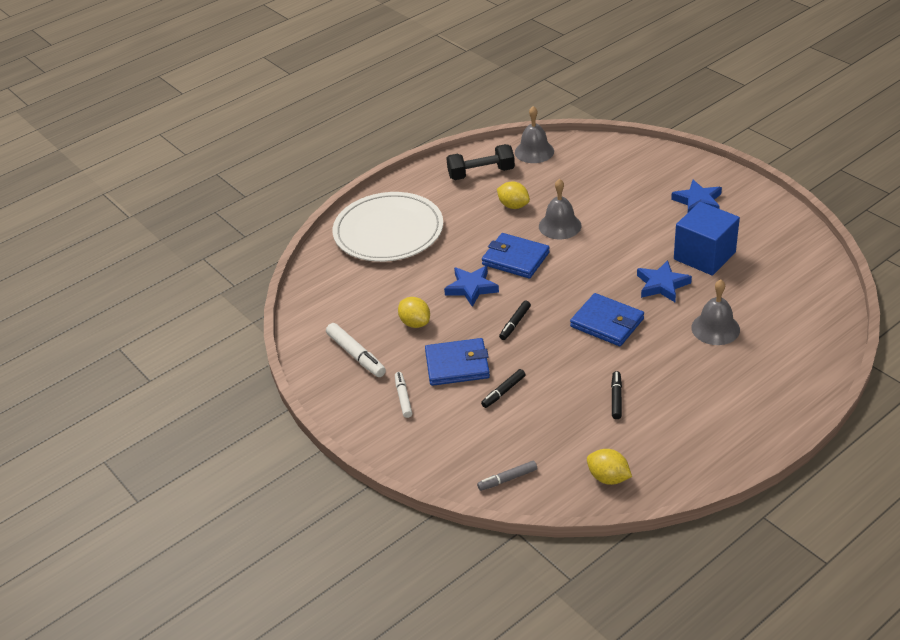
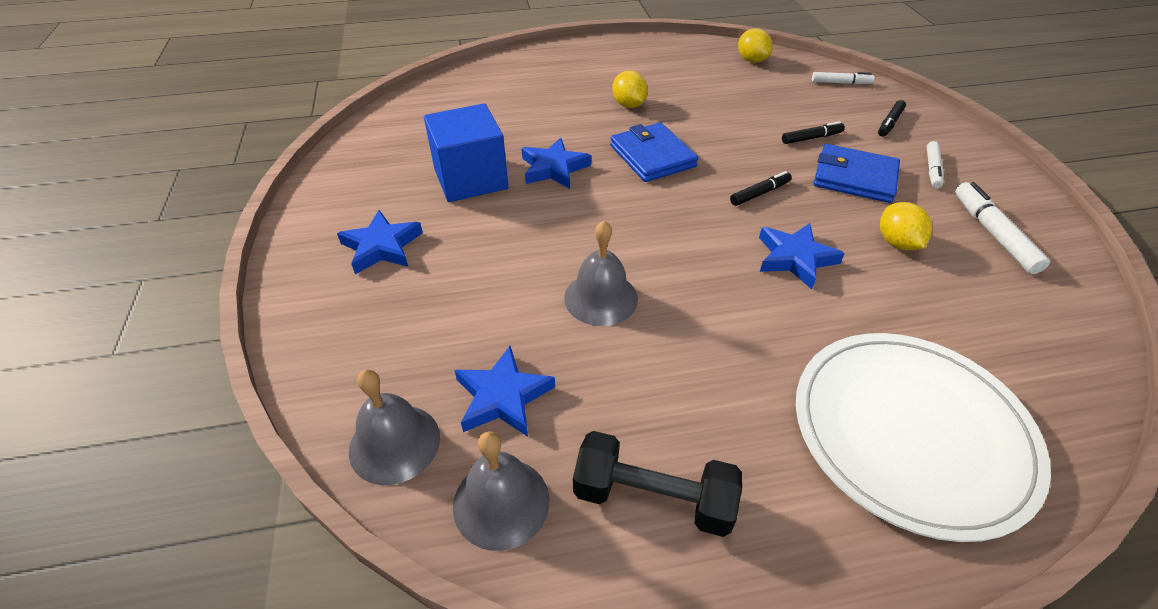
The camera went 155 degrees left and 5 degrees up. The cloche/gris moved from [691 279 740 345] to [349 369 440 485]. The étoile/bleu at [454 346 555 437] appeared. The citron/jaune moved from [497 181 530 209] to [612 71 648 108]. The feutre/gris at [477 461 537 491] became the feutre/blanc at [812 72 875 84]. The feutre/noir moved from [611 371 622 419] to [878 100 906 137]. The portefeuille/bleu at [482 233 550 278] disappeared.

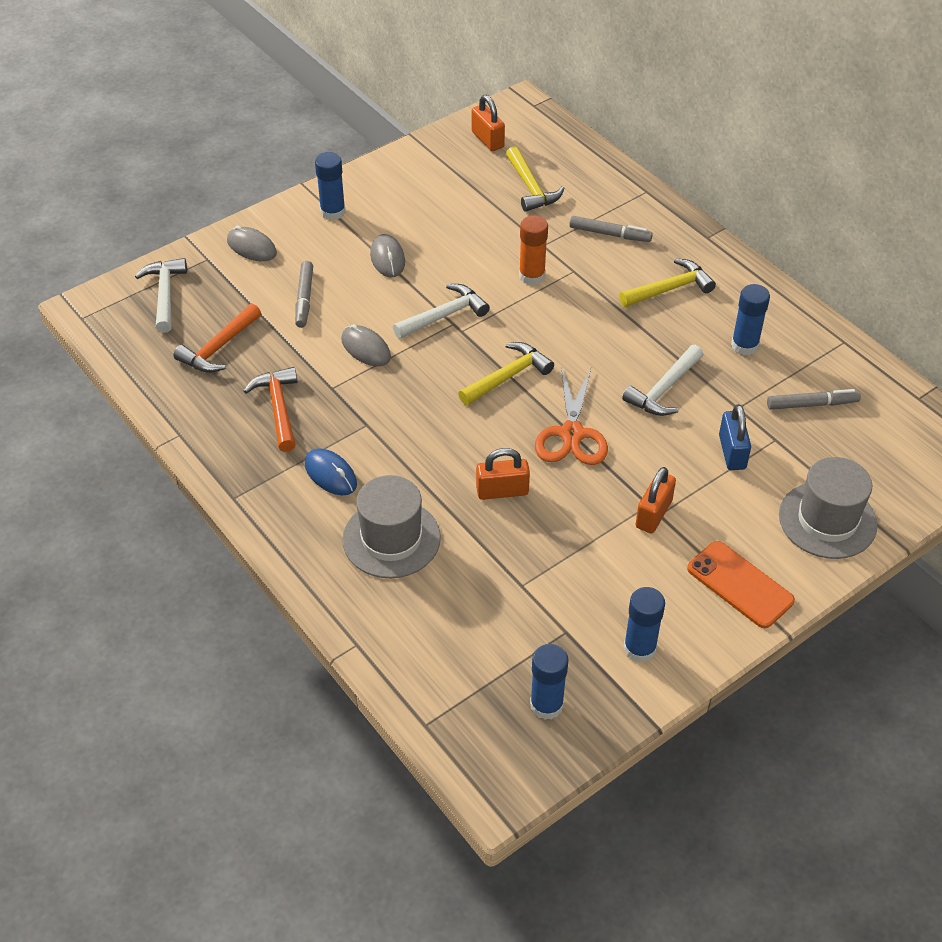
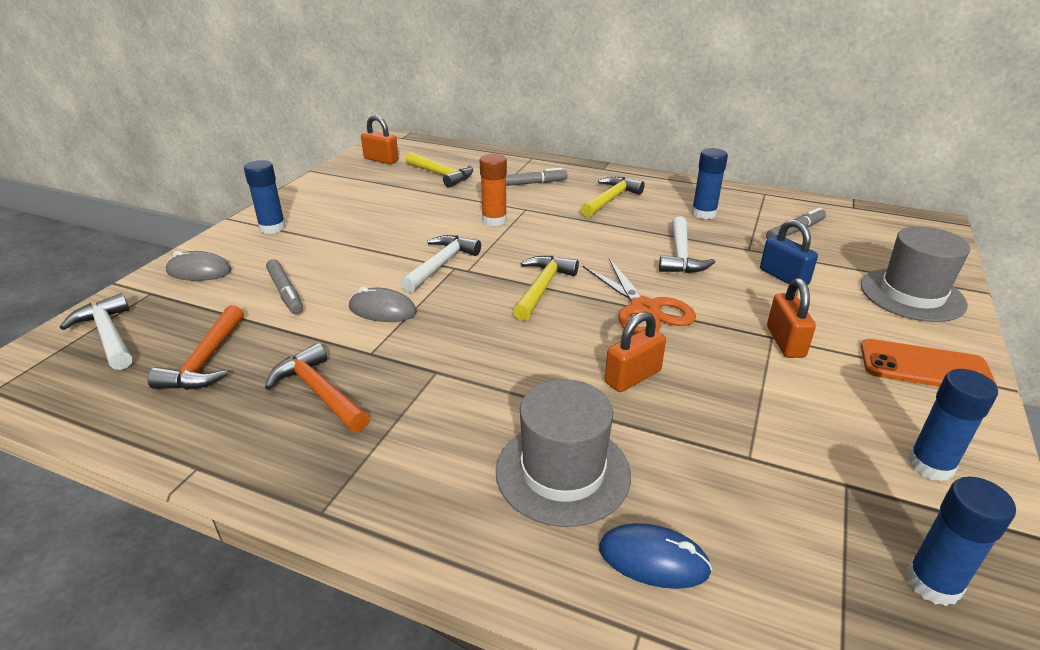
The camera went 30 degrees left and 15 degrees down. The souris/bleu moved from [305 448 357 495] to [599 523 712 589]. The souris/gris at [370 234 405 277] disappeared.

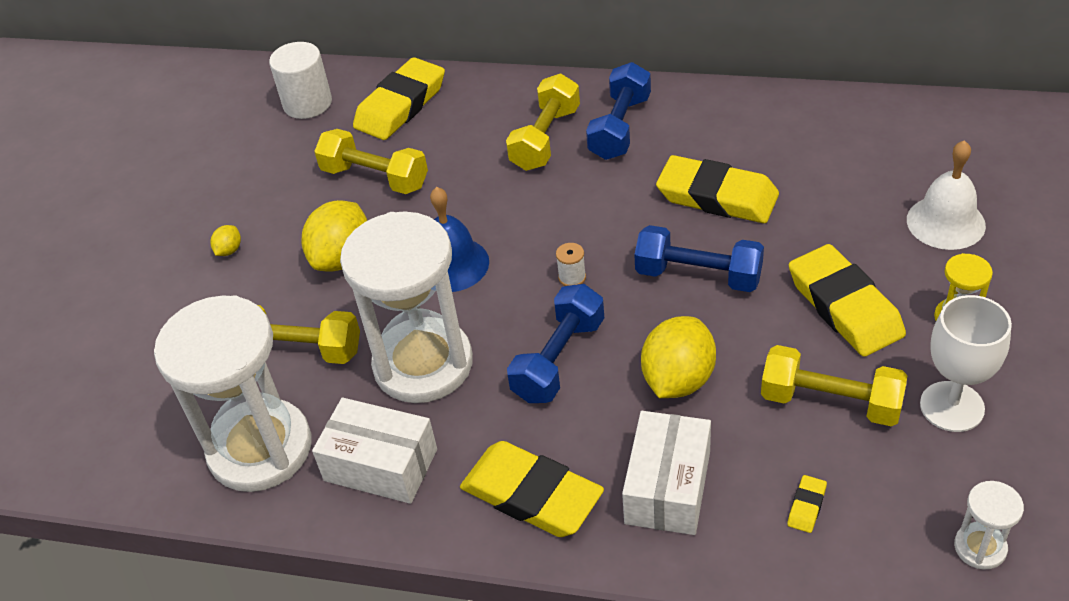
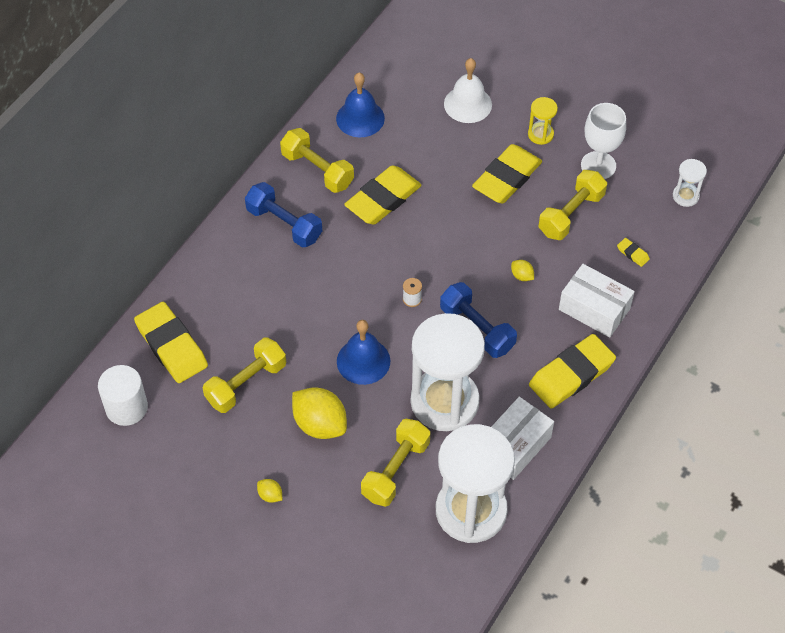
The camera went 75 degrees left and 10 degrees up. The haltère/jaune moved from [506 74 580 171] to [280 128 354 193]. The cloche/bleu at [336 73 385 137] appeared. The gomme/jaune at [789 244 906 357] turned 45 degrees counterclockwise. The citron/jaune at [641 316 716 398] changed to 0.45 times the size. The haltère/bleu at [634 225 764 292] disappeared.

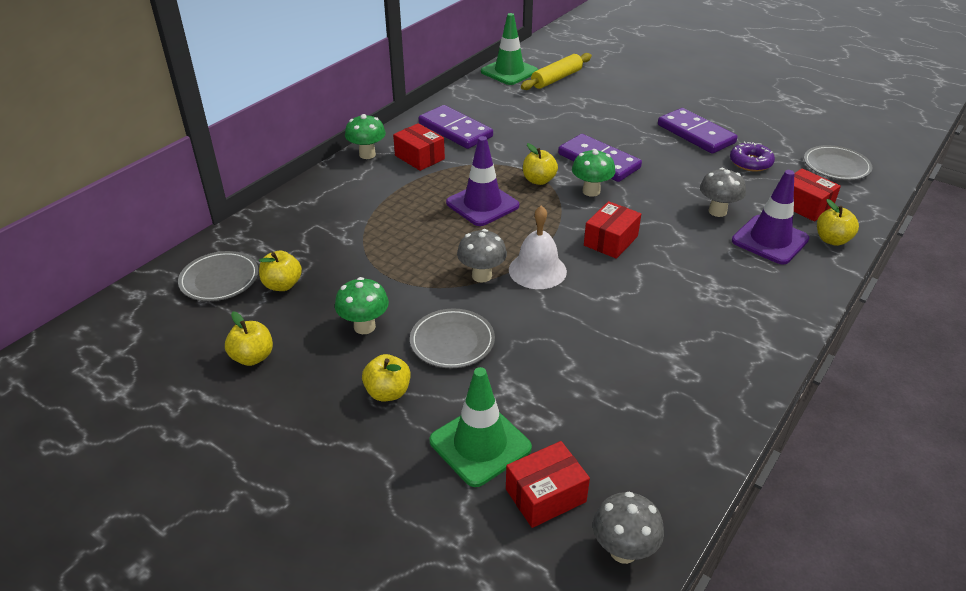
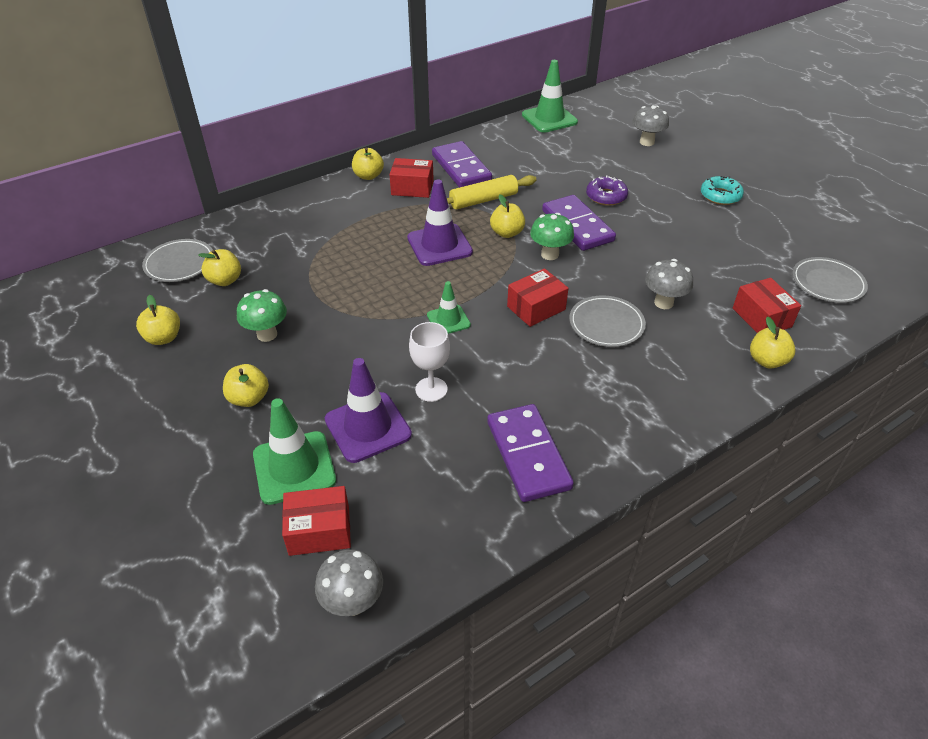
The camera went 20 degrees right and 5 degrees up. The cône de chantier/violet moved from [732 170 809 265] to [325 358 412 463]. The champignon/vert at [345 114 386 159] was replaced by the pomme/jaune at [352 147 384 180]. The boîte/rouge at [393 123 445 171] turned 60 degrees counterclockwise. The verre à pied/blanc at [409 322 450 402] appeared. The cloche/blanc at [509 205 567 289] was replaced by the cône de chantier/vert at [427 281 471 334]. The rouleau à pâtisserie/jaune moved from [521 53 592 90] to [447 175 537 210]. The domino/violet moved from [658 108 737 154] to [487 404 574 502]. The assiette/gris moved from [410 309 495 368] to [569 295 646 347]. The beignet/violet moved from [730 142 775 172] to [586 175 628 206]. The champignon/gris moved from [457 229 507 283] to [633 105 669 146]. The beignet/turquoise at [701 176 744 205] appeared.

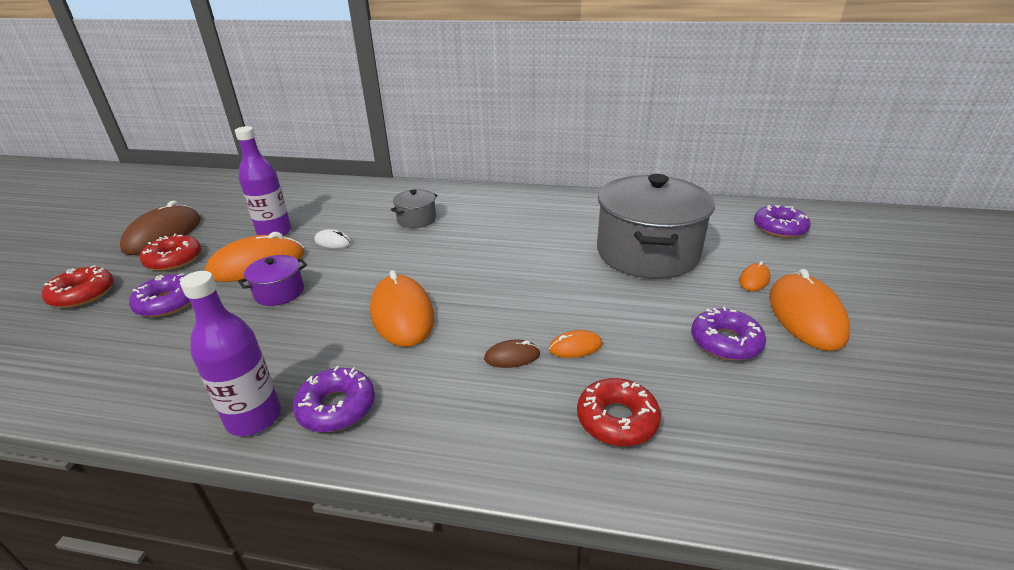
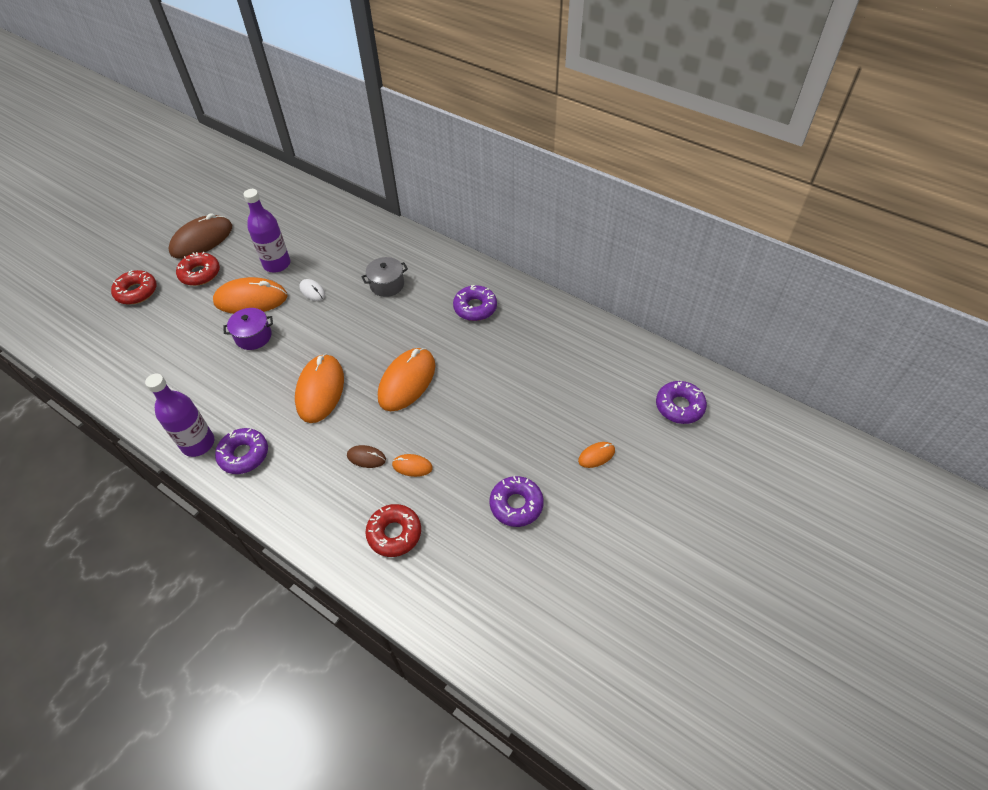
The camera went 25 degrees right and 20 degrees up. The souris/orange moved from [769 269 850 351] to [378 348 435 411]. The beignet/violet moved from [129 273 191 317] to [453 285 497 321]. The marmite/gris at [597 174 715 279] disappeared.

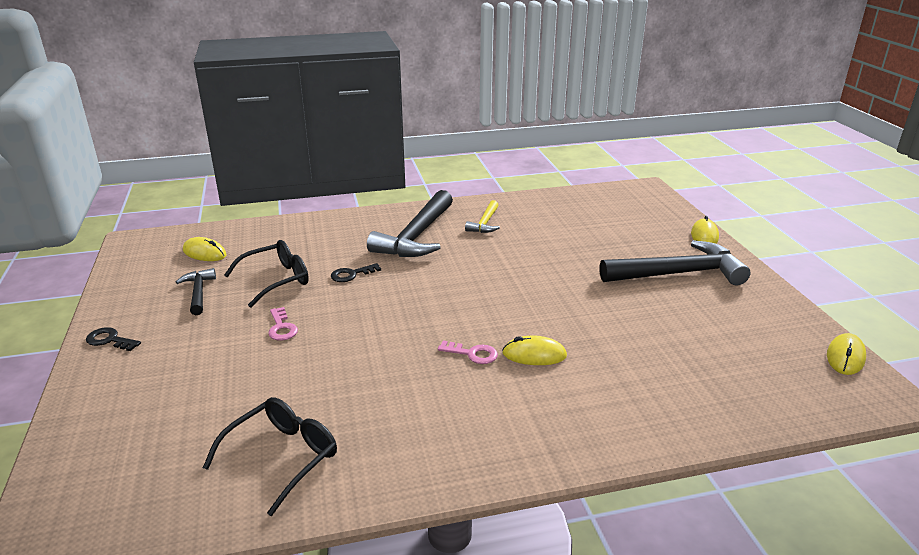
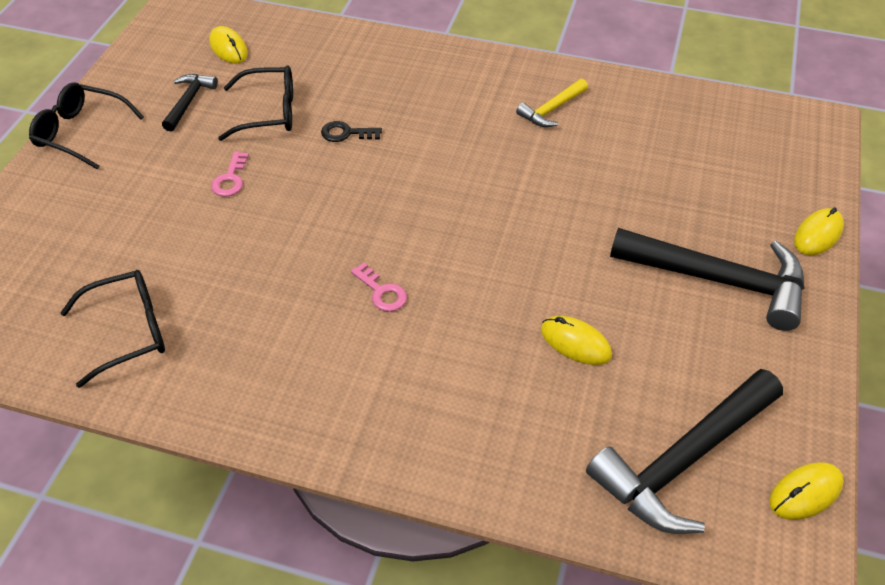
The camera went 30 degrees right and 20 degrees up. The clé/noir at [86 327 141 351] was replaced by the lunettes/noir at [29 82 144 170]. The souris/jaune moved from [502 335 567 365] to [541 316 612 365]. The marteau/noir moved from [367 190 453 257] to [586 369 783 534].

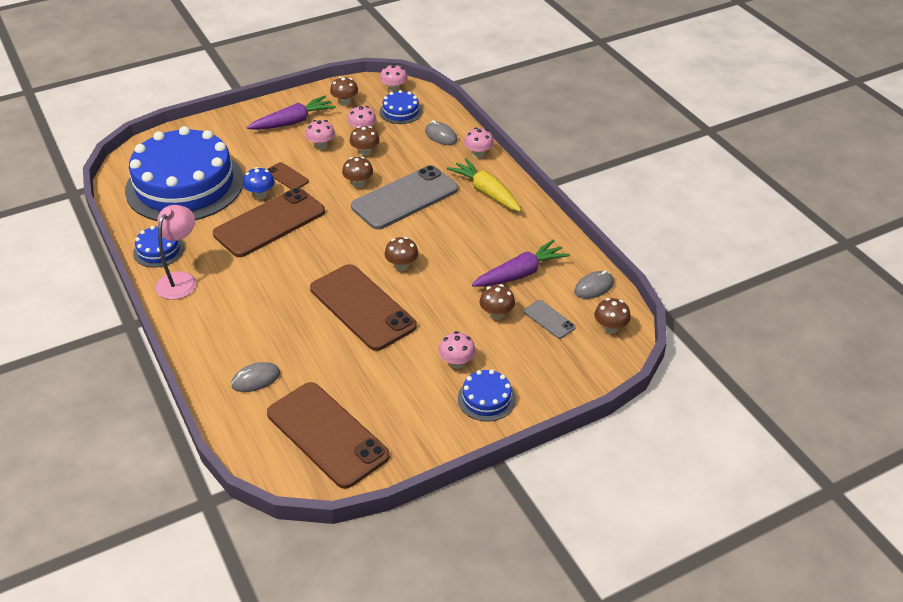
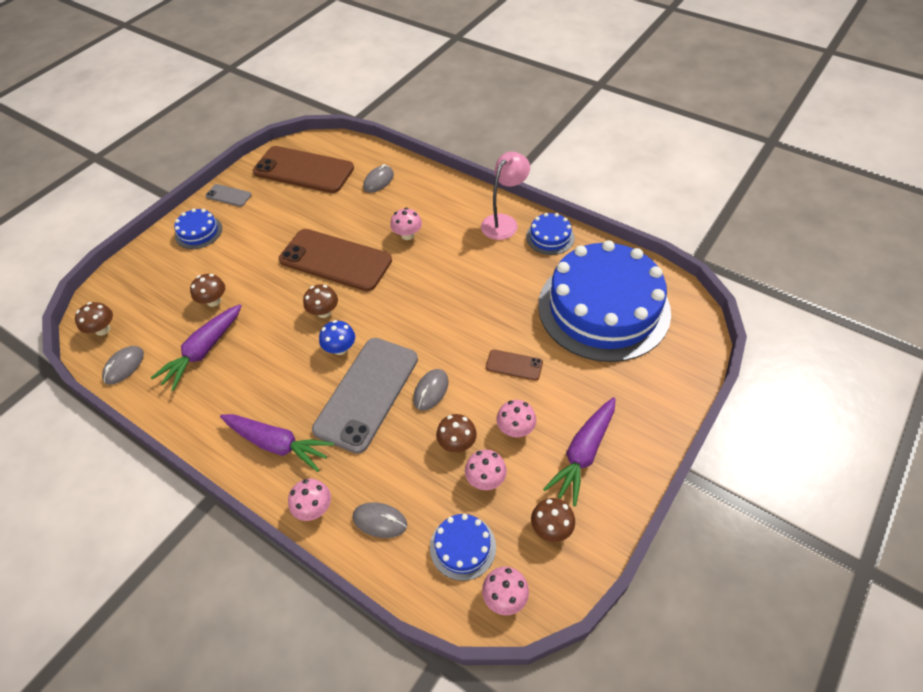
The camera went 155 degrees right and 10 degrees up. The téléphone/gris moved from [524 300 576 339] to [205 184 252 207]. The carotte/jaune at [447 158 522 212] became the carotte/violet at [220 414 334 472]. The champignon/bleu moved from [243 167 275 199] to [319 320 355 355]. The champignon/rose moved from [438 331 476 369] to [390 208 422 240]. The champignon/marron at [342 157 373 188] was replaced by the souris/gris at [413 369 449 411]. The lampe/rose at [155 205 197 300] turned 135 degrees counterclockwise. The téléphone/marron at [213 188 325 257] disappeared.

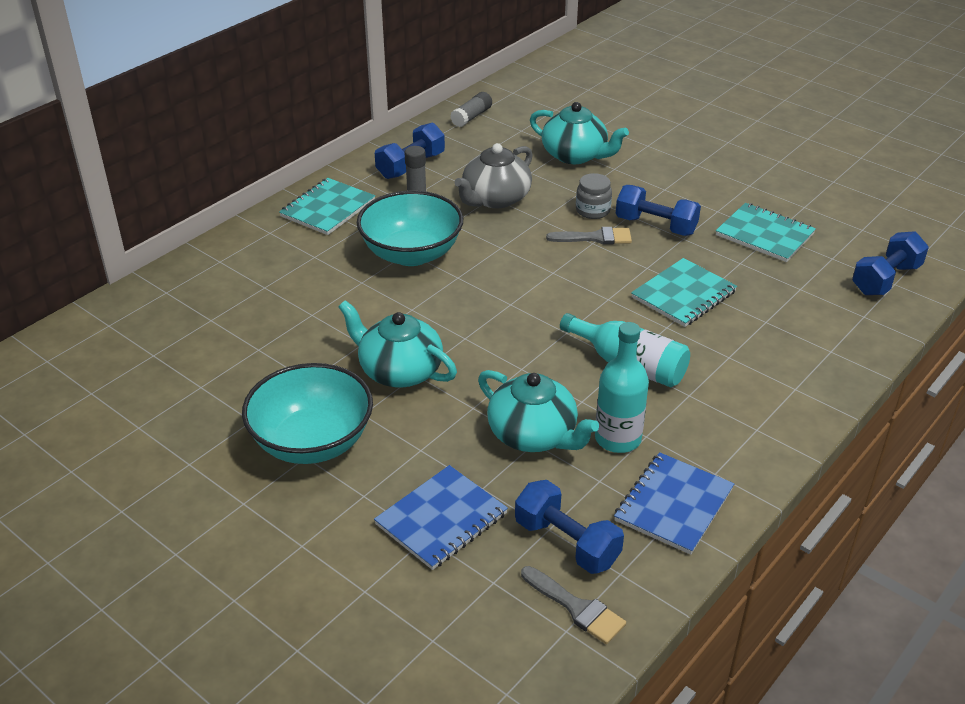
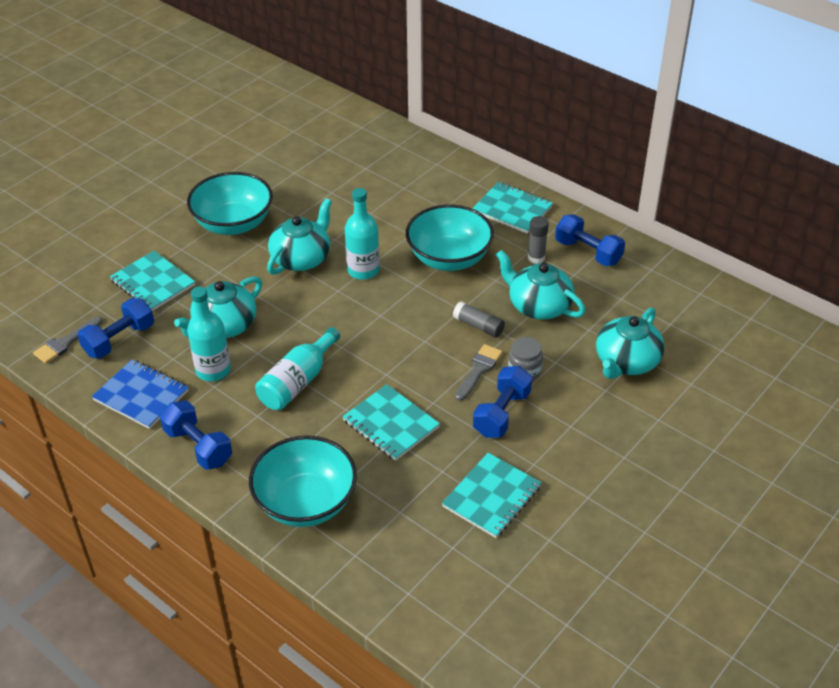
The camera went 90 degrees right and 5 degrees up. The carnet/bleu at [374 465 508 570] became the carnet/turquoise at [110 251 195 311]. The haltère/bleu moved from [852 231 929 295] to [160 401 232 470]. The bol/turquoise at [249 436 357 527] appeared. The bouteille/turquoise at [345 188 380 280] appeared. The bâton de colle/gris moved from [450 92 492 127] to [453 301 505 338]. The pinceau/gris at [546 227 632 245] turned 150 degrees counterclockwise. The théière/gris at [454 143 533 208] became the théière/turquoise at [496 250 586 320].

